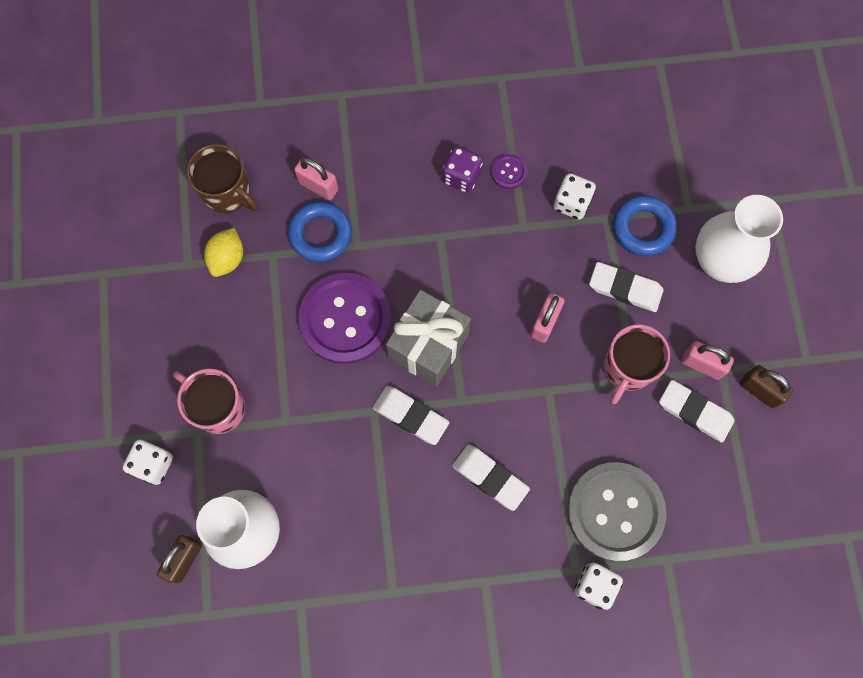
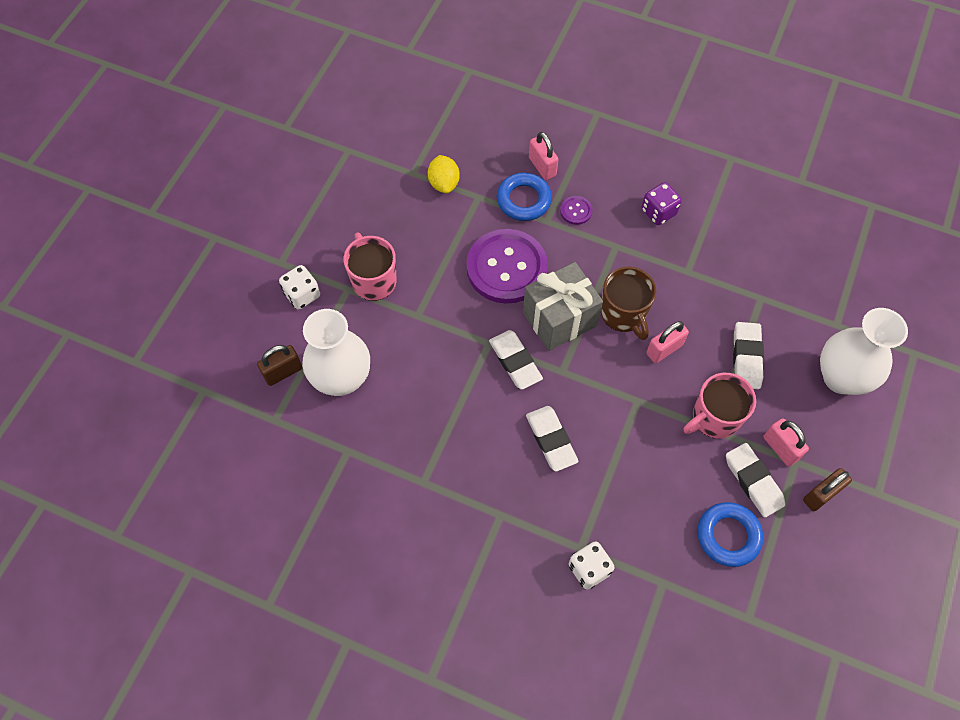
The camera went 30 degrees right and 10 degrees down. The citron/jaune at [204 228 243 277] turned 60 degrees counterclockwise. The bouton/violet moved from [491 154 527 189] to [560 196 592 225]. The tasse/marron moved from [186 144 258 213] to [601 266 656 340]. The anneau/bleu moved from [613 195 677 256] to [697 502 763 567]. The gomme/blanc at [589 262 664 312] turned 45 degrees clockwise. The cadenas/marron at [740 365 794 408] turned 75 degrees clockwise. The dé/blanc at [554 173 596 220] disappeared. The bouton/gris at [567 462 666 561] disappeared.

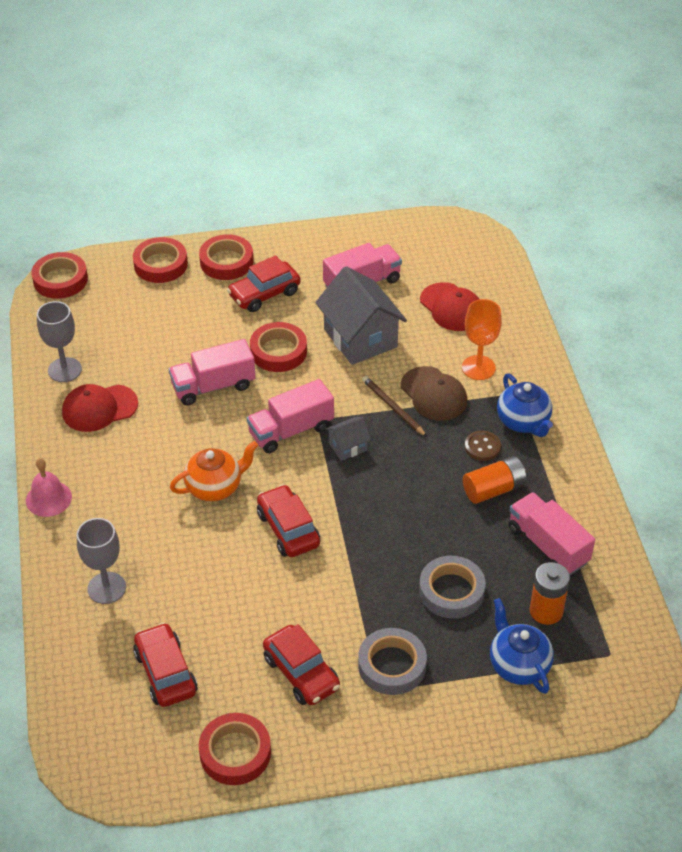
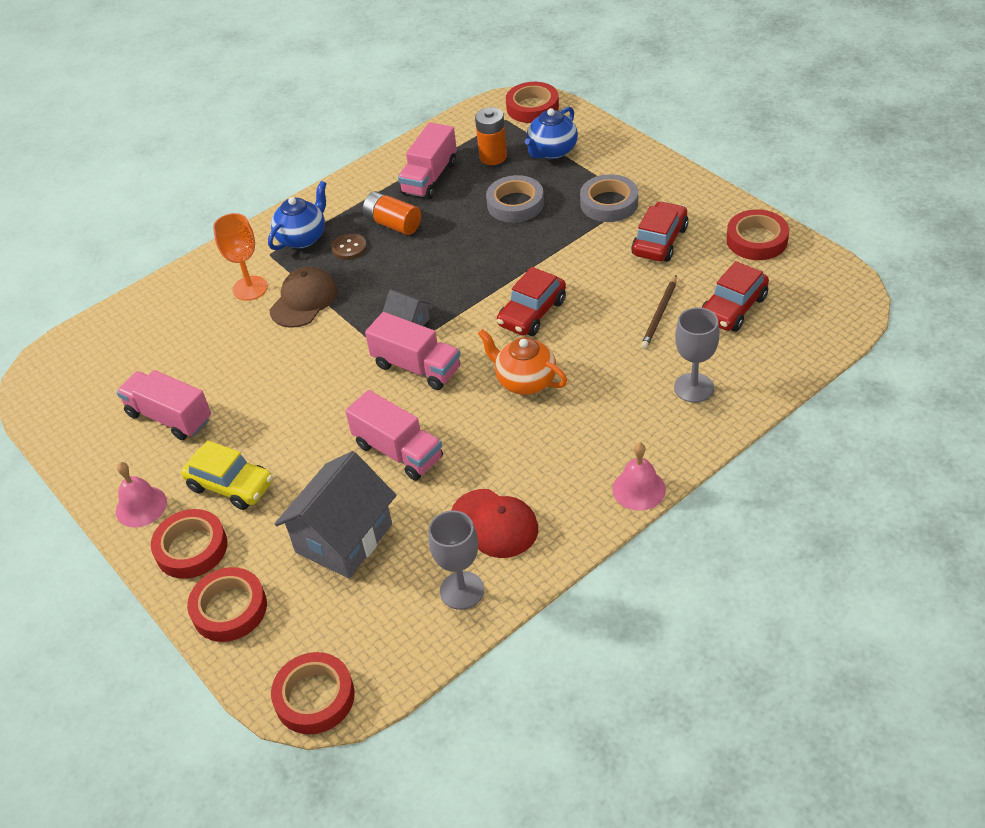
The camera went 115 degrees left and 0 degrees up. The cloche/rose at [116 462 167 528] appeared. The voiture/rouge at [227 256 300 312] became the voiture/jaune at [181 440 273 510]. The maison/gris moved from [315 266 407 365] to [275 451 396 578]. The ruban adhésif/rouge moved from [250 322 307 372] to [506 82 559 123]. The crayon/marron moved from [362 376 427 437] to [641 275 677 349]. The casquette/rouge at [420 282 479 331] disappeared.

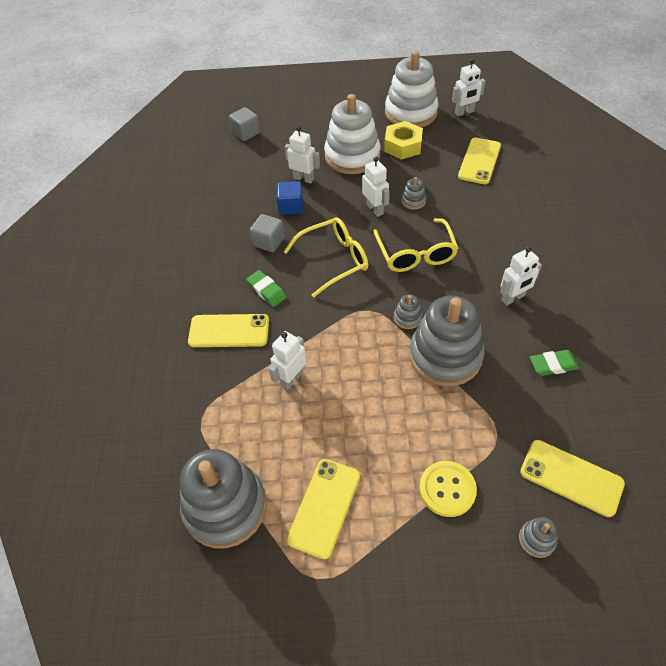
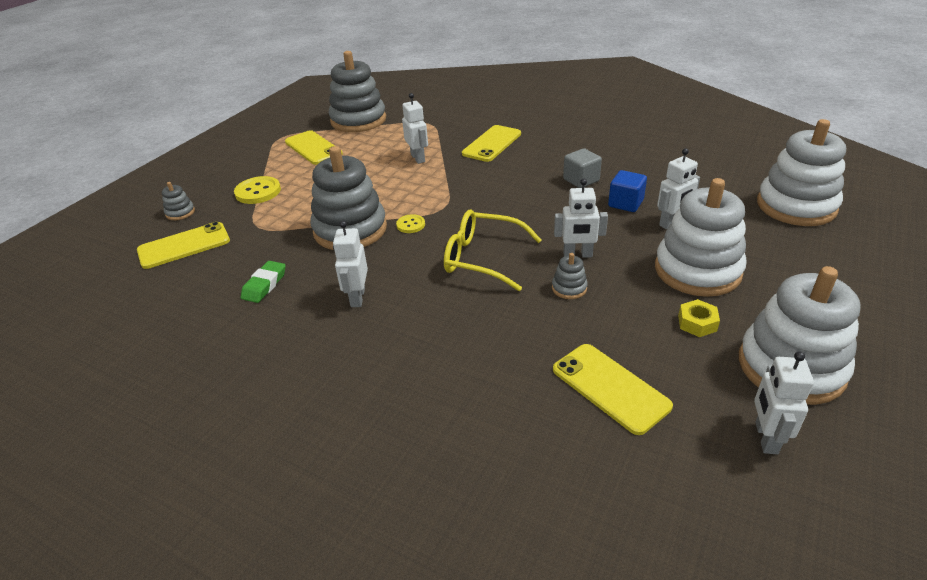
The camera went 120 degrees right and 15 degrees down. The jouet à empiler/gris at [394 294 422 329] was replaced by the bouton/jaune at [396 214 425 233]. The écrou/jaune at [384 121 423 160] changed to 0.59 times the size. The cube/gris at [229 107 260 141] was replaced by the jouet à empiler/blanc at [757 119 846 226]. The gomme/vert at [246 270 286 307] disappeared. The lunettes/jaune at [284 217 368 297] disappeared.

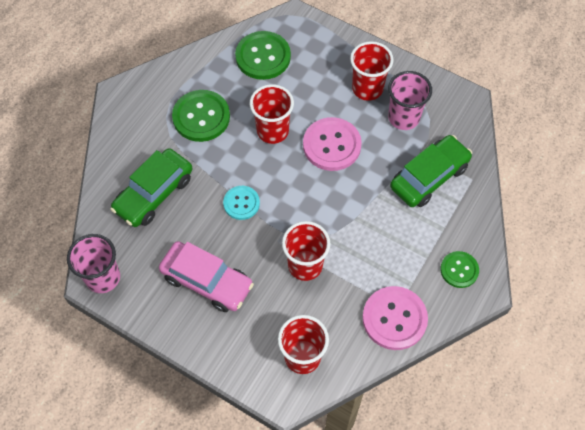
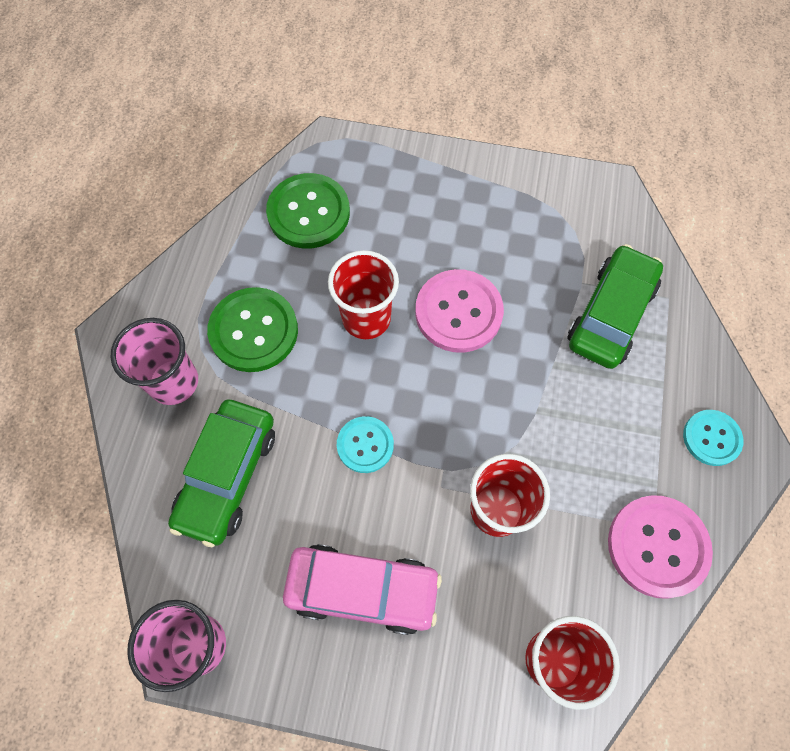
The camera went 20 degrees left and 5 degrees up. The gobelet/rose moved from [388 71 432 130] to [110 318 198 405]. The bouton/vert at [441 251 479 288] became the bouton/turquoise at [683 410 743 466]. The gobelet/rouge at [350 41 394 101] disappeared.

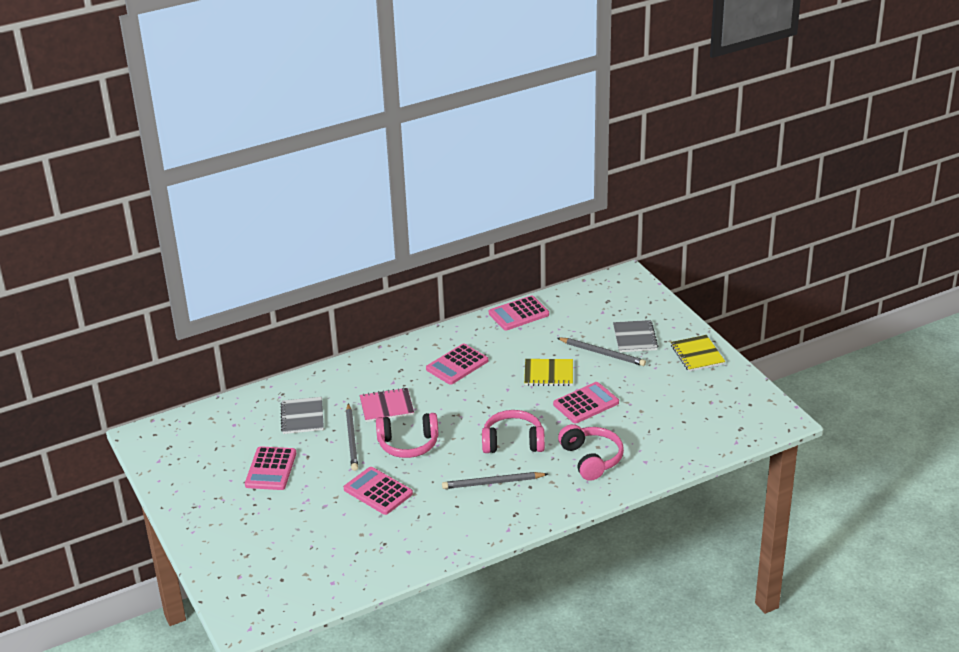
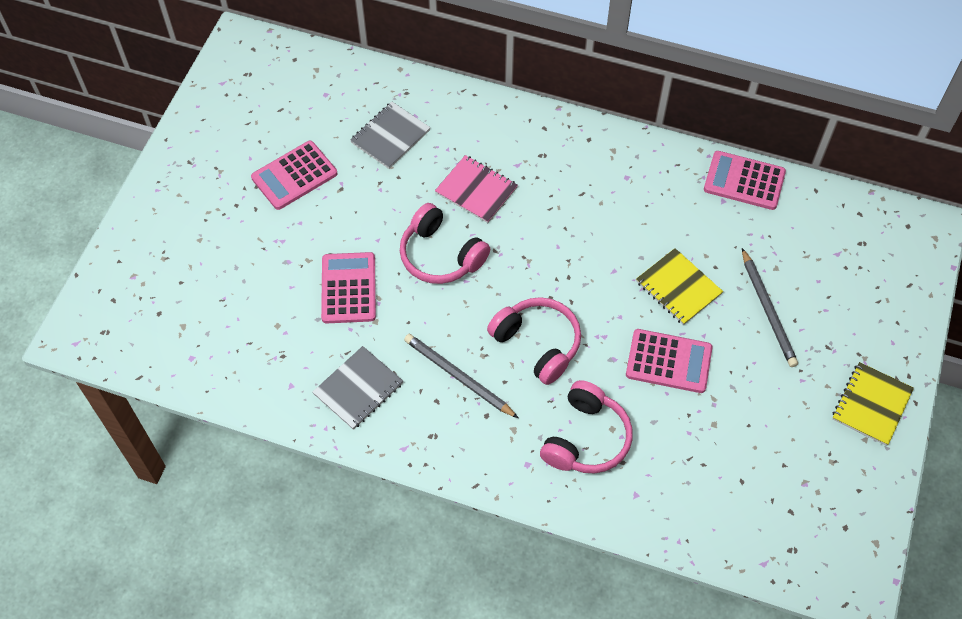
The camera went 45 degrees right and 25 degrees up. The carnet/gris moved from [613 320 658 352] to [312 346 403 430]. The crayon/gris at [346 403 358 471] disappeared. The calculatrice/rose at [426 344 488 385] disappeared.

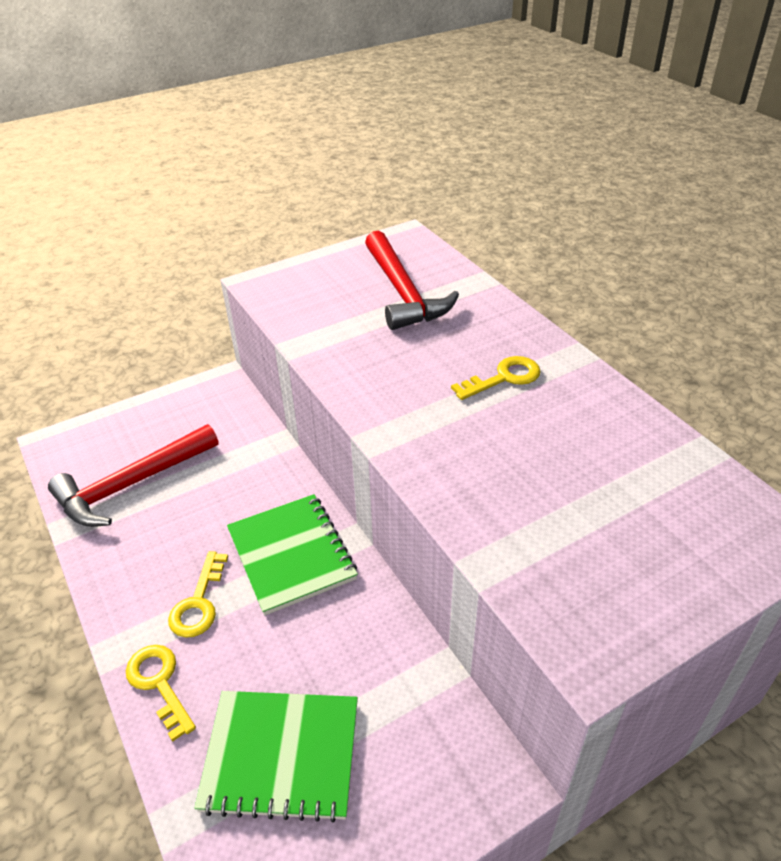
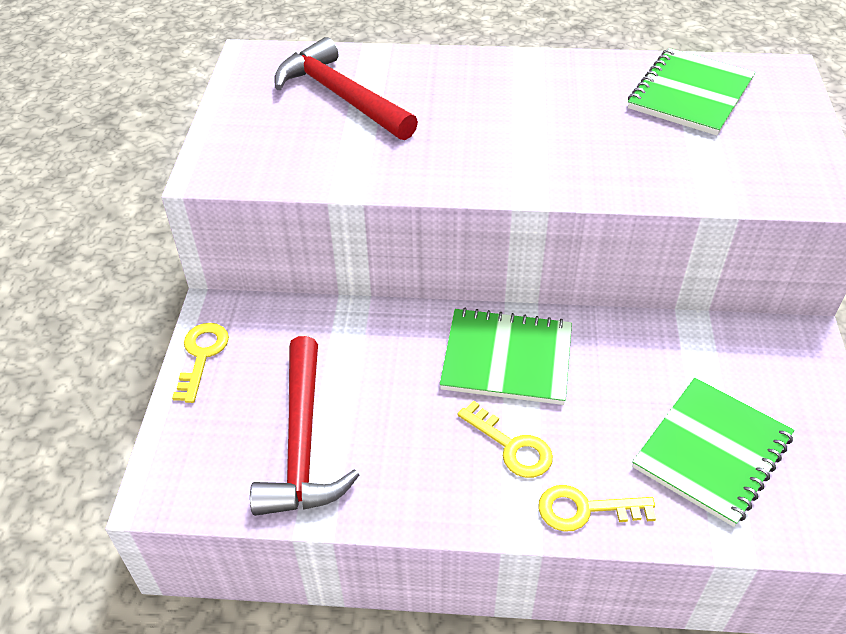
The camera went 55 degrees left and 5 degrees up. The clé/jaune moved from [451 356 541 400] to [172 323 229 403]. The marteau/rouge at [365 231 459 330] turned 150 degrees counterclockwise. The carnet/vert at [628 48 755 136] appeared.

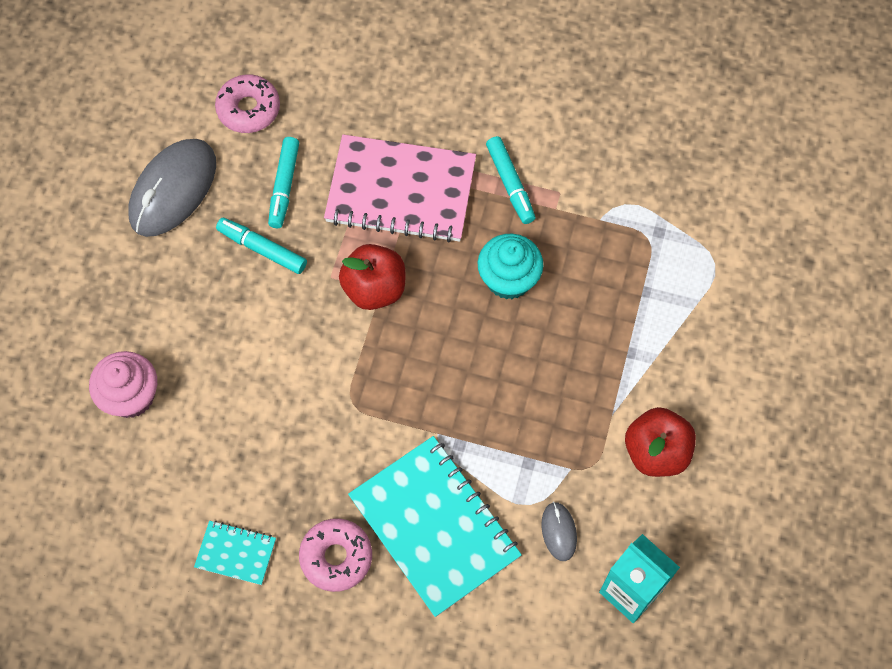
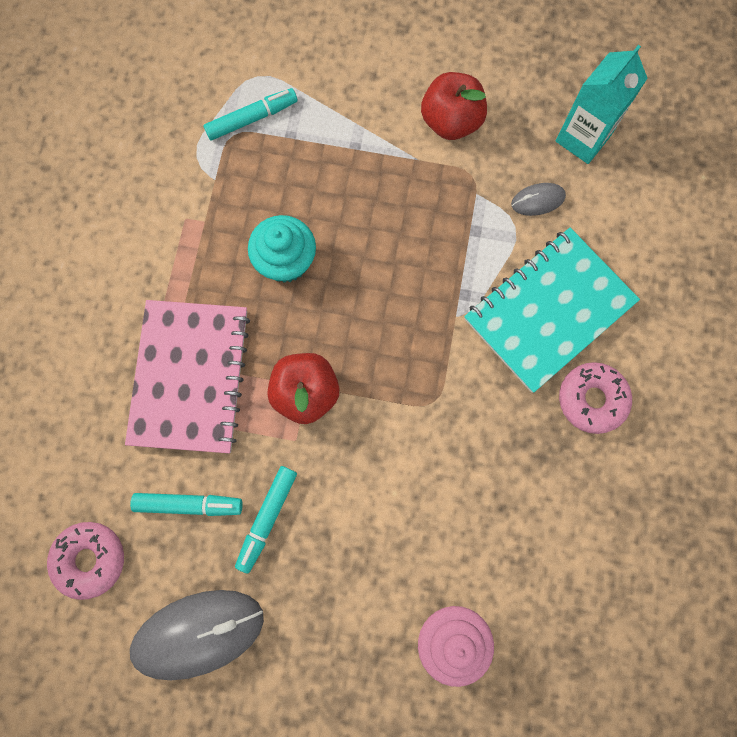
The camera went 95 degrees left and 10 degrees up. The souris/gris at [128 139 216 237] turned 45 degrees counterclockwise. The feutre/turquoise moved from [486 136 535 224] to [203 88 297 140]. The carnet/turquoise at [194 521 276 585] disappeared.

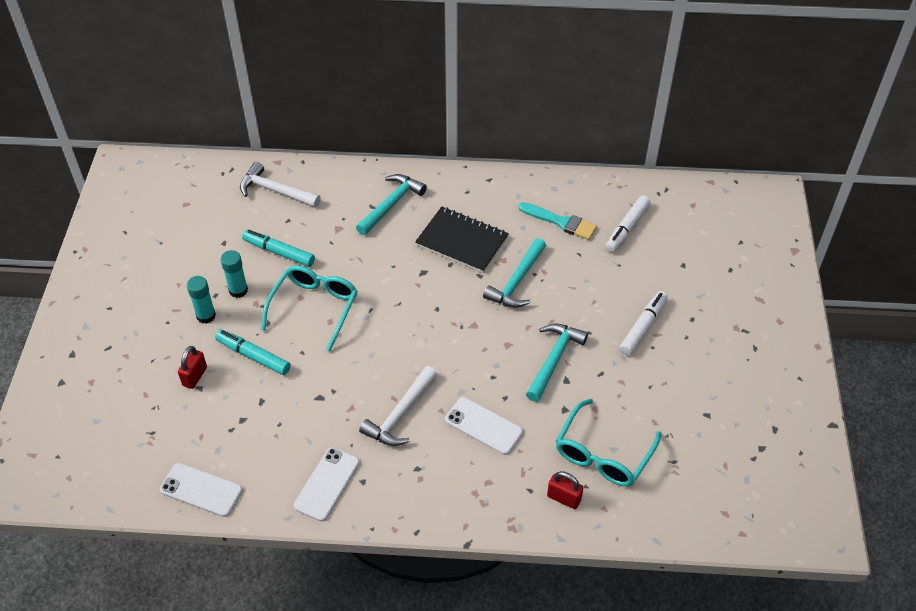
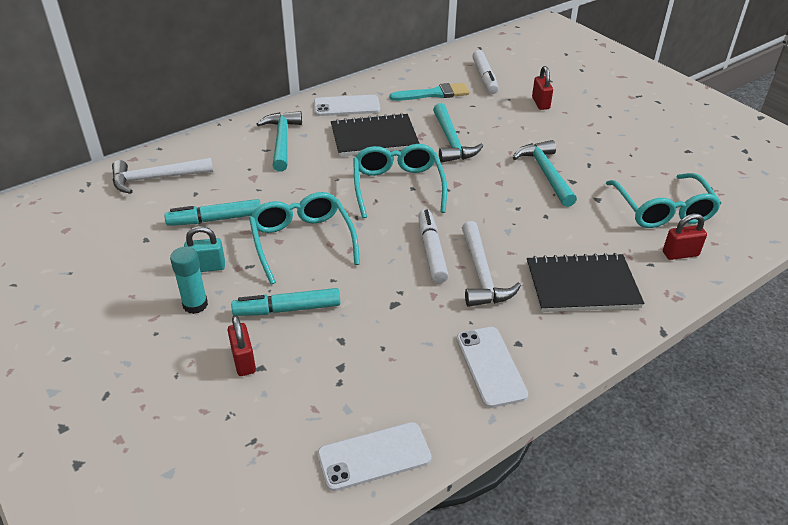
The camera went 40 degrees left and 10 degrees down. The bâton de colle/turquoise at [221 250 248 298] was replaced by the cadenas/turquoise at [184 226 225 272]. The téléphone/blanc moved from [445 397 523 455] to [314 95 380 116]. The lunettes/turquoise at [353 144 447 218] appeared. The feutre/blanc moved from [619 291 667 356] to [418 209 449 283]. The carnet/noir at [527 253 644 312] appeared. The cadenas/rouge at [532 66 553 110] appeared.

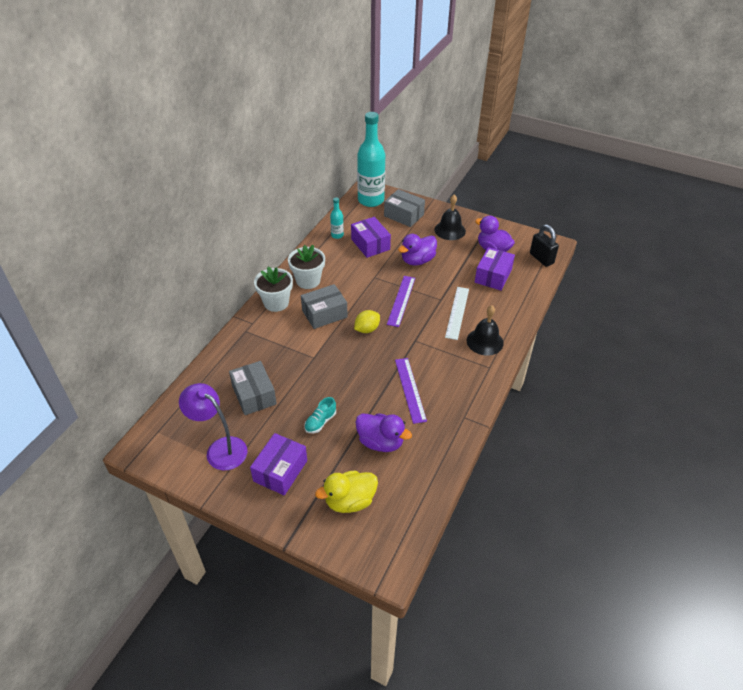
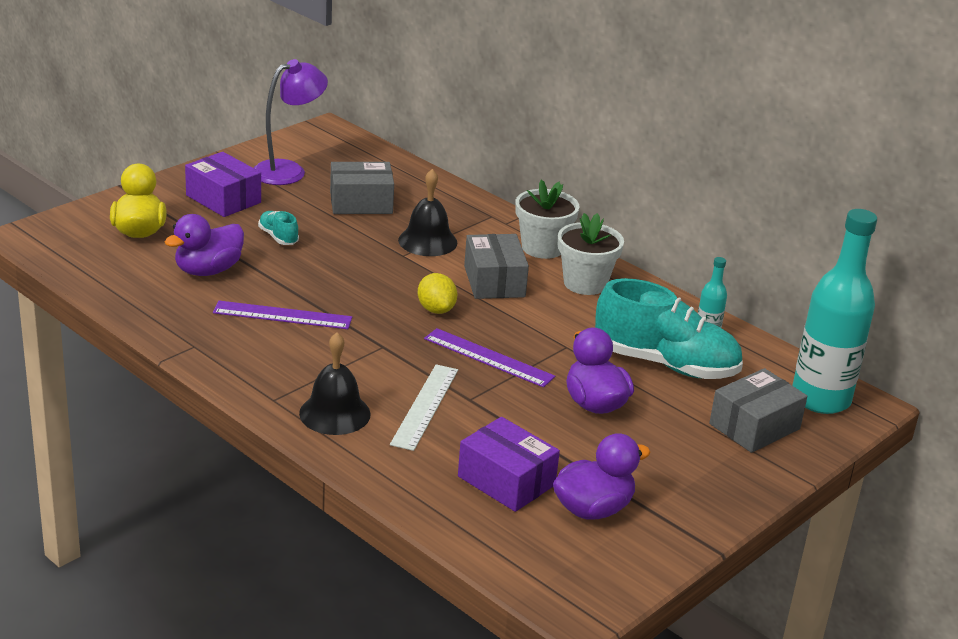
The camera went 105 degrees right and 15 degrees down. The règle/blanc at [445 287 469 340] turned 75 degrees clockwise. The cloche/noir moved from [434 195 466 240] to [398 169 457 256]. The boîte/violet at [351 217 391 258] was replaced by the chaussure/turquoise at [595 278 743 379]. The cadenas/noir at [530 224 559 267] disappeared.

